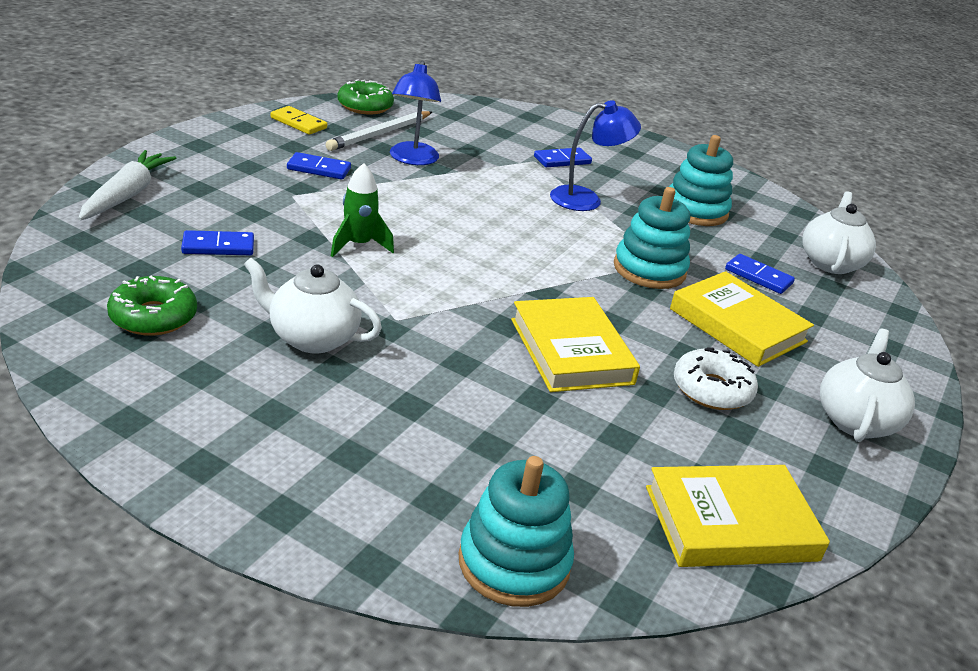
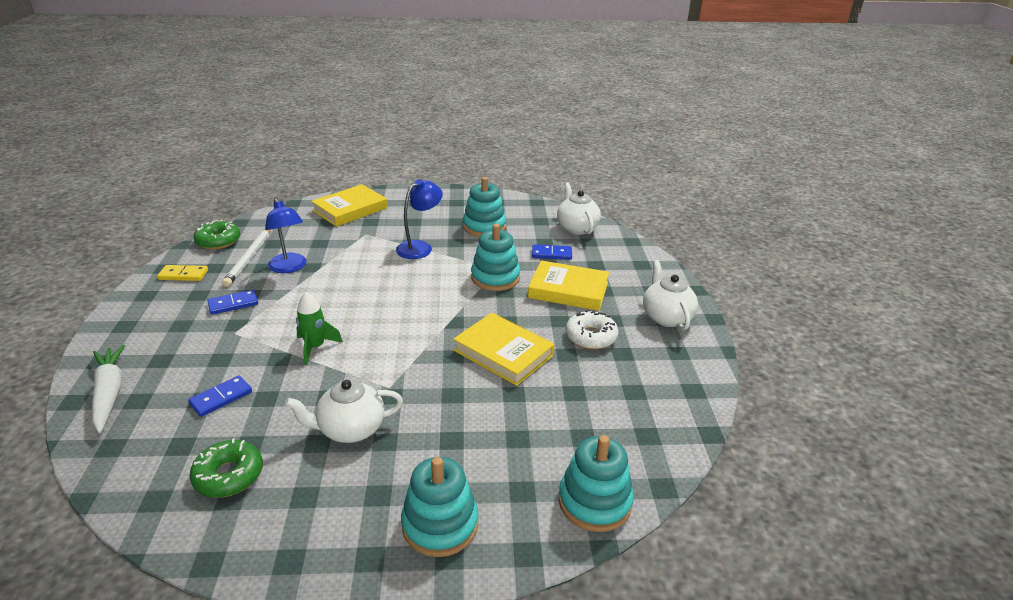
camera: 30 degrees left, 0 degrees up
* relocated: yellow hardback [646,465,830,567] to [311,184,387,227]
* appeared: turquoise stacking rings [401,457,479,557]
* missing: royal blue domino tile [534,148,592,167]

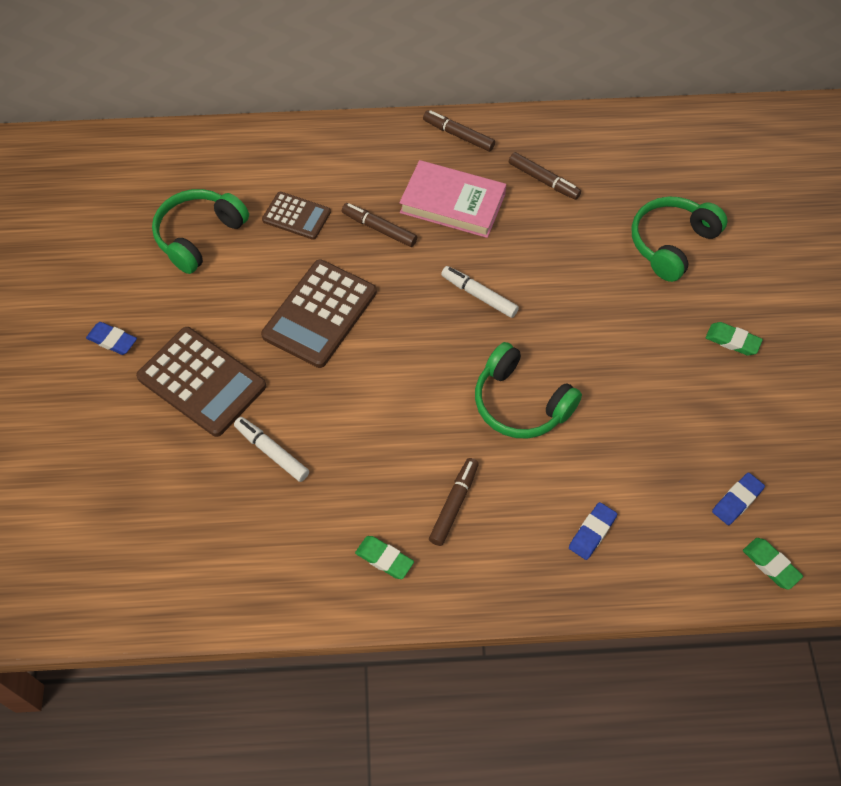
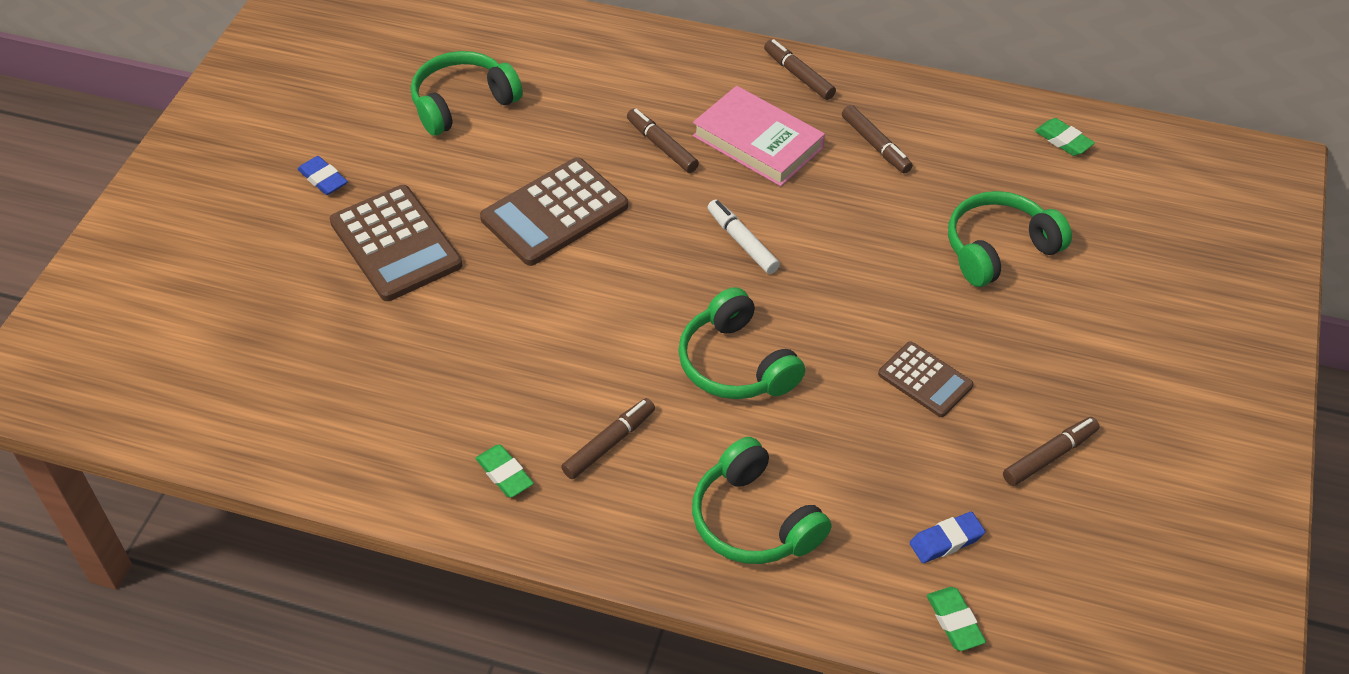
camera: 20 degrees right, 10 degrees down
* exchanged: royal blue eraser [569,502,617,560] to green headphones [692,437,832,564]
* relocated: russet adding machine [262,192,331,240] to [878,341,974,417]
* appeared: russet marker pen [1003,417,1100,486]
* relocated: green eraser [706,322,763,356] to [1035,118,1095,156]
* missing: white marker pen [234,417,309,482]

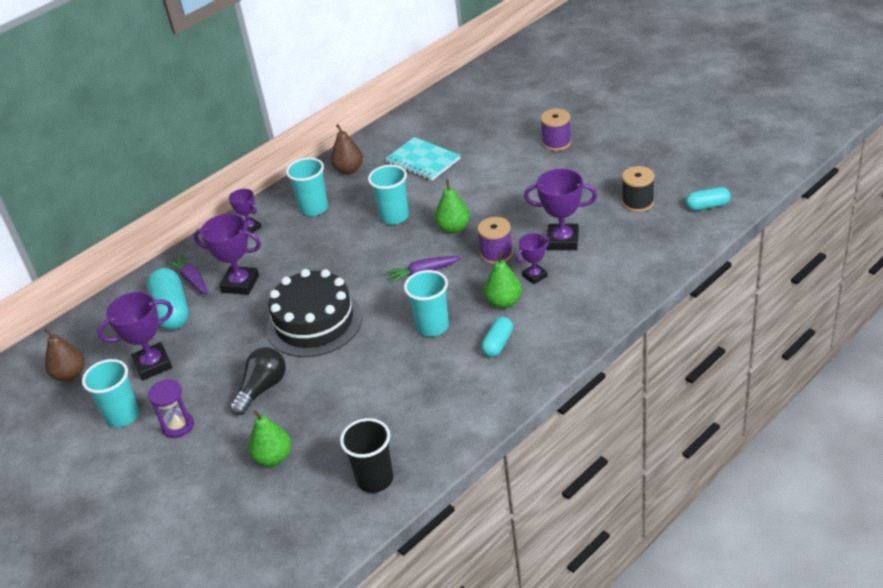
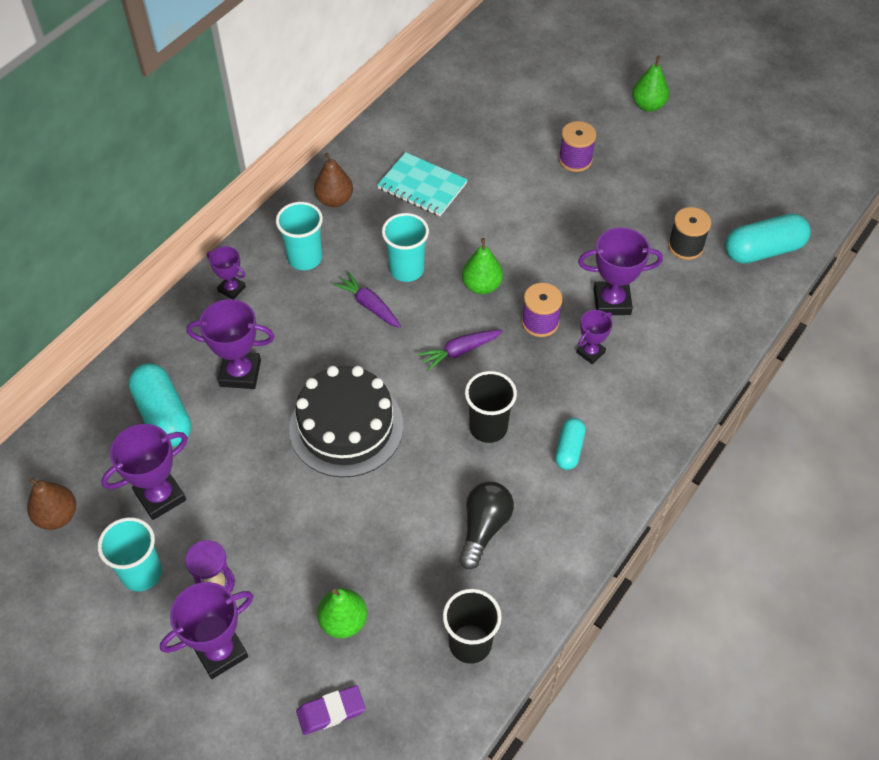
camera: 15 degrees left, 15 degrees up
* appeared: purple trophy [160,582,254,679]
* appeared: purple eraser [296,685,365,735]
* relocated: purple carrot [166,254,208,295] to [333,272,401,328]
* relocated: jet-black bulb [229,347,286,415] to [459,482,514,569]
* colour: turquoise cup [404,270,449,336] to jet-black cup [465,371,517,443]
* relocated: green pear [484,252,522,309] to [632,55,669,112]
* size: turquoise capsule [685,187,731,211] = [725,214,811,264] x1.74

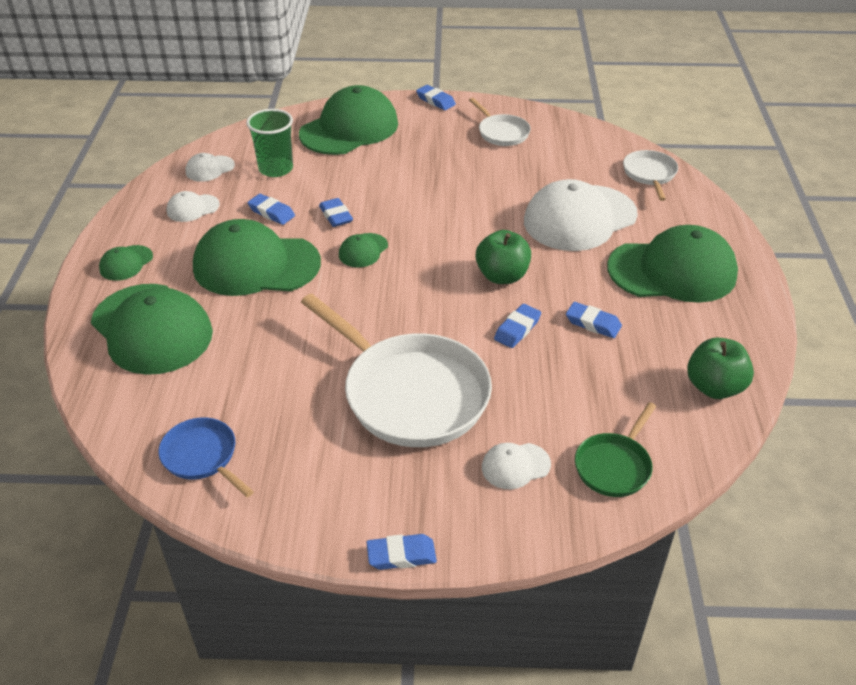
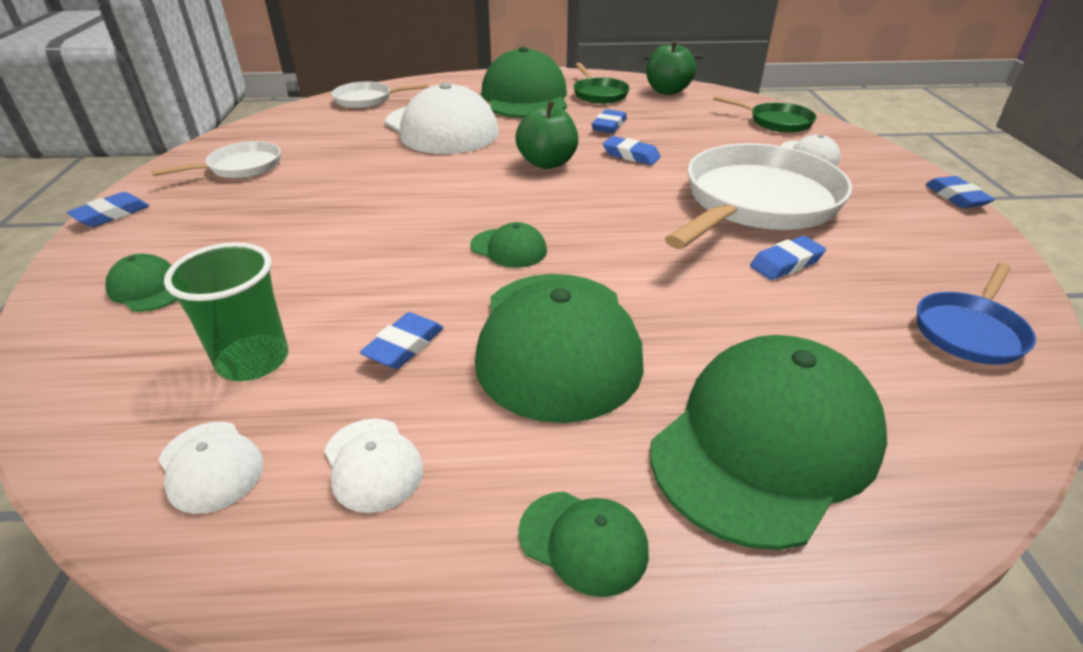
camera: 95 degrees left, 5 degrees down
* size: green peaked cap [299,85,398,155] = [105,254,177,312] x0.44
* appeared: green skillet [573,63,630,104]
* relocated: royal blue eraser [319,198,353,227] to [750,236,826,280]

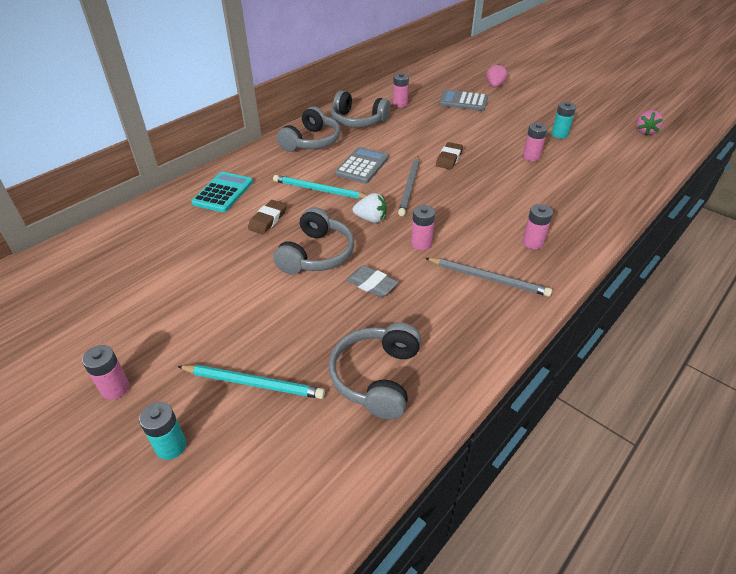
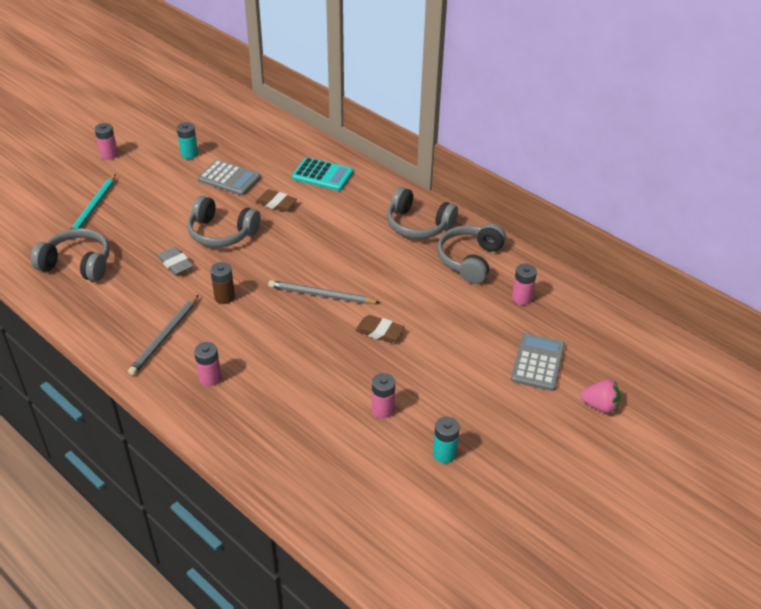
camera: 90 degrees right, 0 degrees up
* spun: ash-grey eraser [346,265,399,297] = [158,247,193,275] 75 degrees counterclockwise
* relocated: turquoise power cell [139,402,186,460] to [177,122,198,159]
* relocated: ash-grey adding machine [335,147,389,184] to [198,160,261,196]
* colour: pink power cell [411,205,435,250] to russet power cell [210,262,235,304]
* missing: turquoise lead pencil [273,175,368,199]
* missing: white toy strawberry [353,193,387,223]
* missing: pink toy strawberry [636,110,663,135]

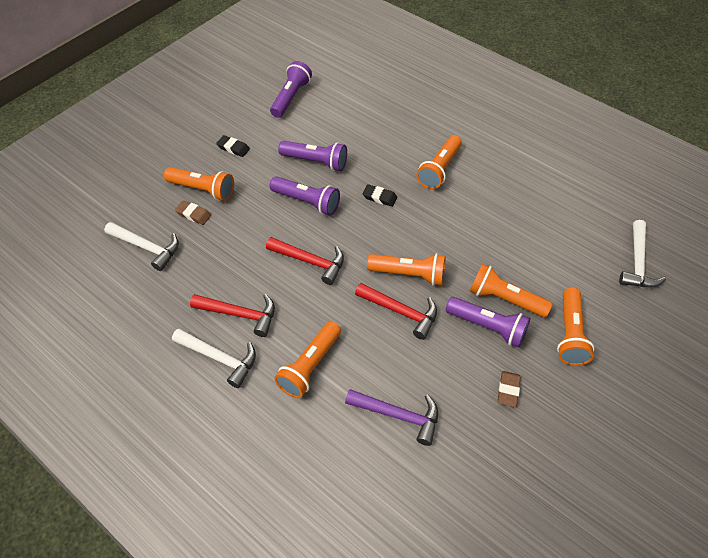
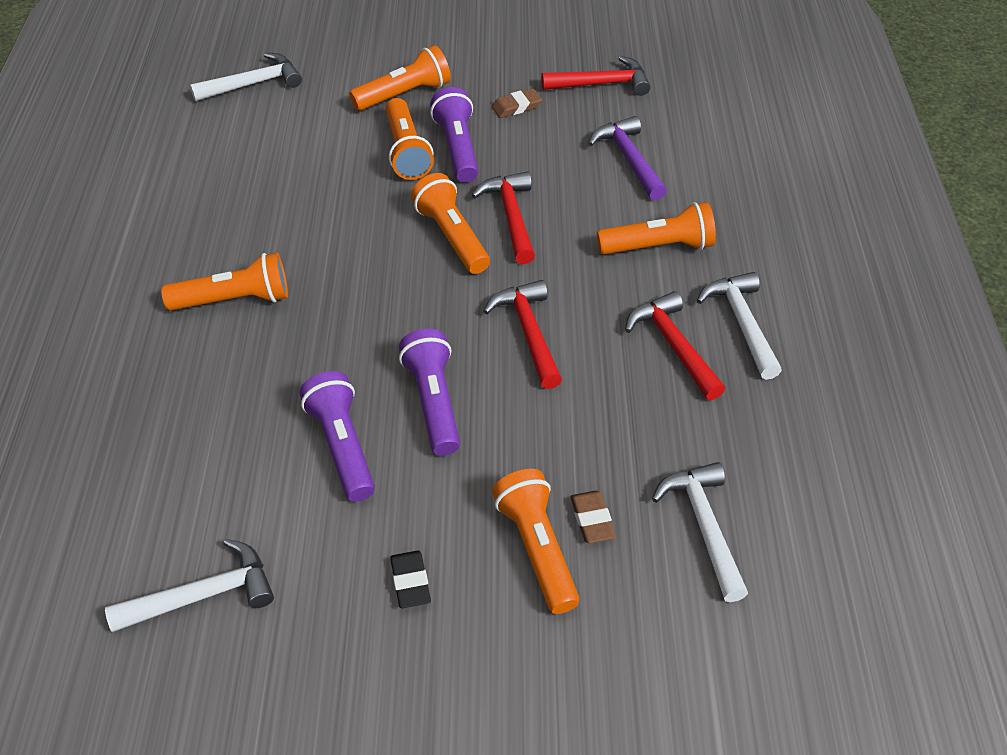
camera: 130 degrees left, 5 degrees down
* exchanged: purple flashlight [270,61,312,118] to white carpenter's hammer [105,539,274,632]
* appeared: red carpenter's hammer [541,56,650,96]
* missing: jet-black eraser [363,184,397,207]

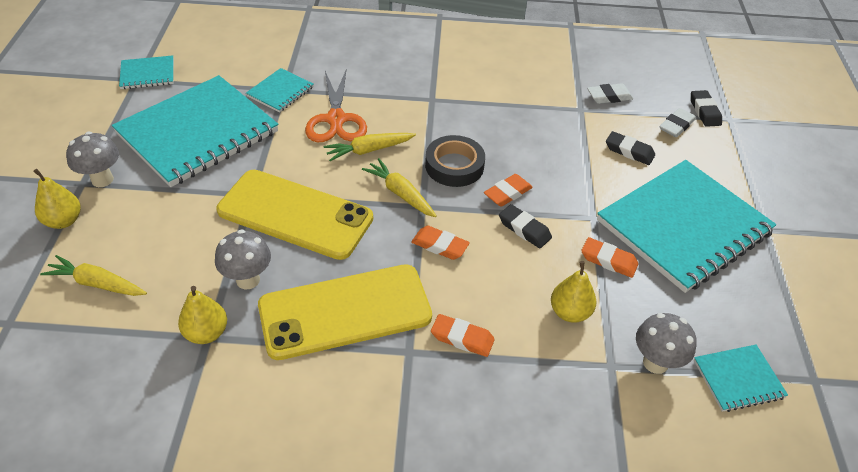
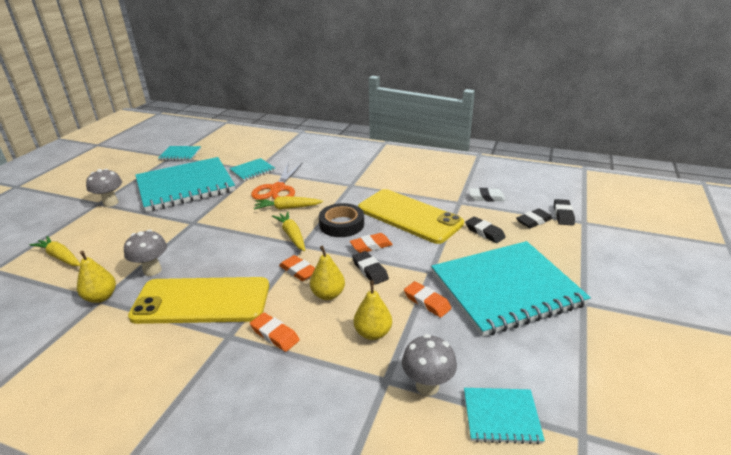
camera: 20 degrees right, 15 degrees down
* relocated: yellow pear [33,169,81,229] to [310,245,345,300]
* relocated: yellow mobile phone [217,170,373,260] to [358,189,464,244]
* colour: white eraser [659,108,696,137] to jet-black eraser [516,209,553,228]

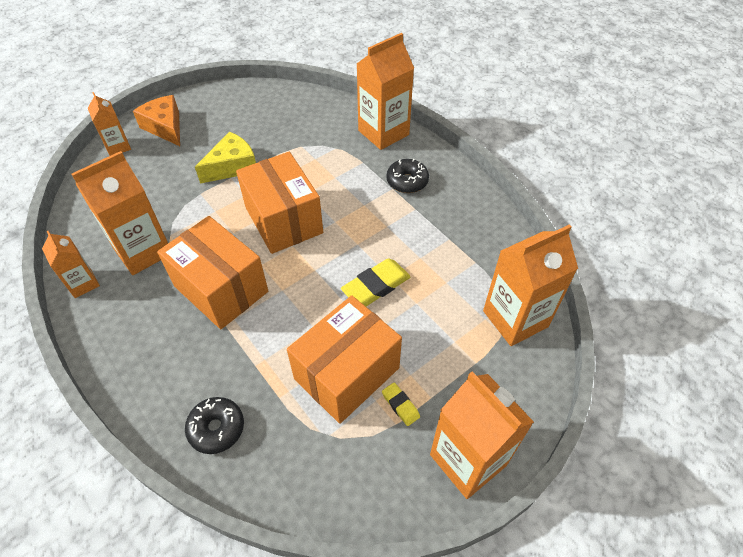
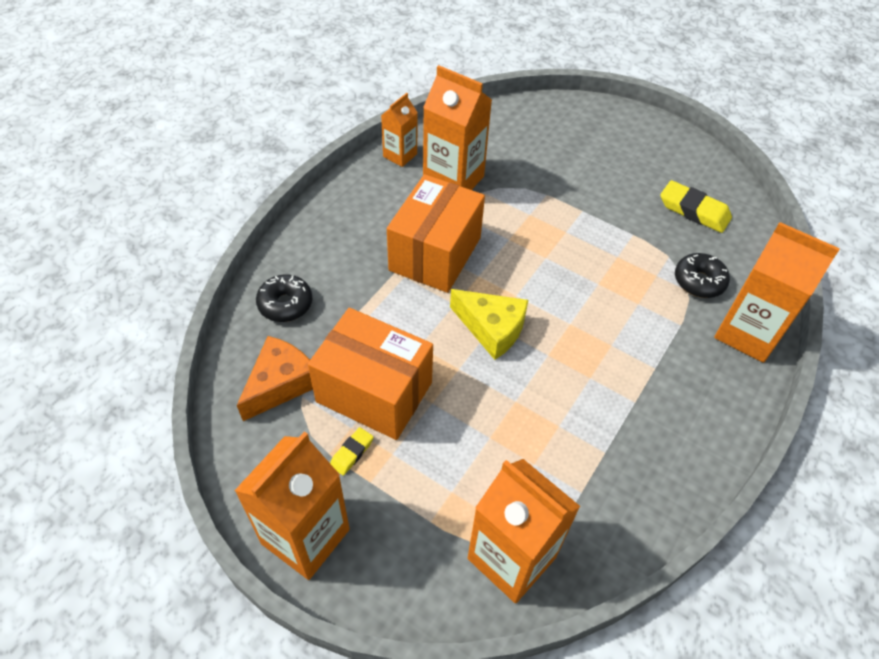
camera: 70 degrees right, 0 degrees up
* relocated: orange-coloured piece of cheese [133,95,180,146] to [237,336,313,421]
* relocated: yellow piece of cheese [195,132,256,184] to [450,289,528,360]
* relocated: yellow eraser [341,259,411,306] to [660,180,732,233]
* relocated: jet-black doughnut [386,159,429,193] to [675,253,730,298]
* missing: orange-coloured milk carton [88,92,131,156]
* missing: orange-coloured box [236,152,323,254]

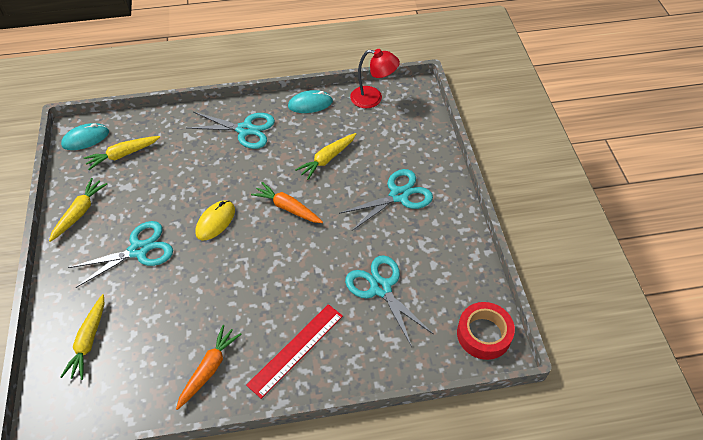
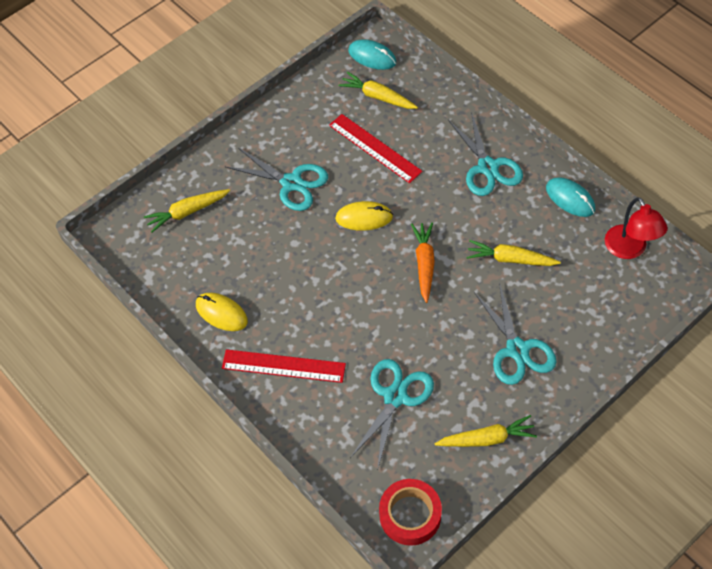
camera: 60 degrees right, 5 degrees up
* exchanged: orange-coloured carrot [176,325,241,410] to yellow computer mouse [196,293,248,331]
* appeared: red straightedge [329,114,423,183]
* relocated: yellow carrot [49,178,107,242] to [434,415,537,447]
* spun: turquoise scissors [339,169,433,231] = [474,282,557,385] 45 degrees clockwise

